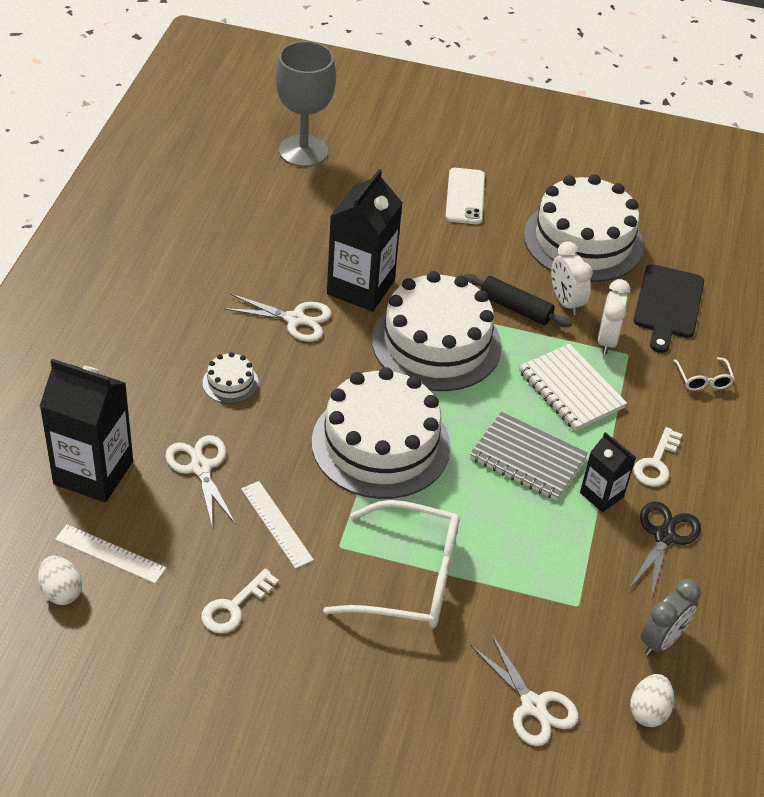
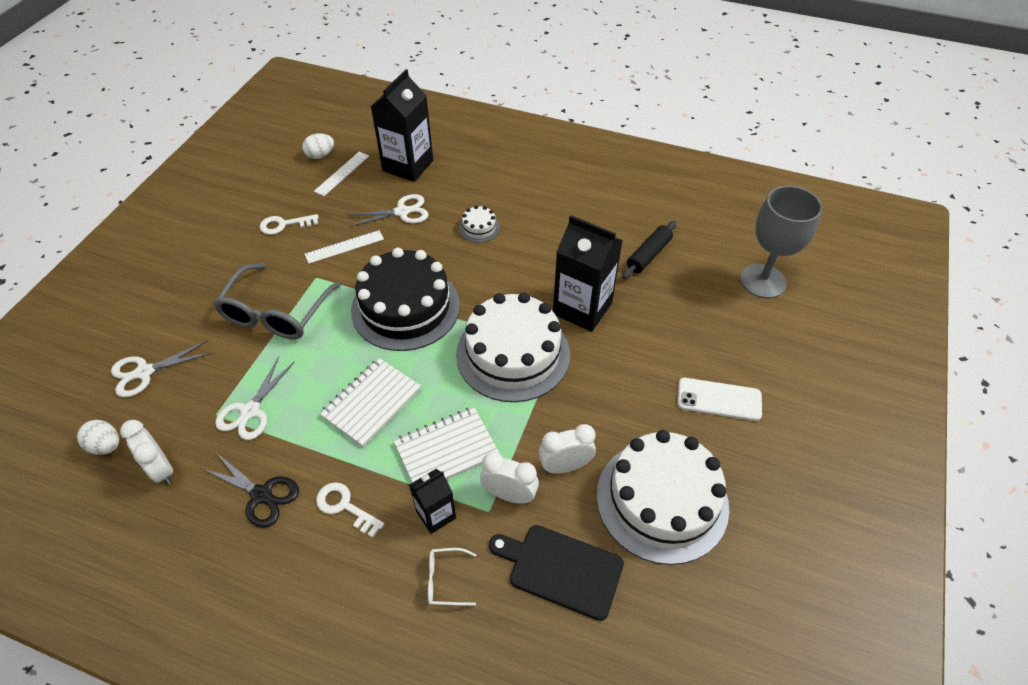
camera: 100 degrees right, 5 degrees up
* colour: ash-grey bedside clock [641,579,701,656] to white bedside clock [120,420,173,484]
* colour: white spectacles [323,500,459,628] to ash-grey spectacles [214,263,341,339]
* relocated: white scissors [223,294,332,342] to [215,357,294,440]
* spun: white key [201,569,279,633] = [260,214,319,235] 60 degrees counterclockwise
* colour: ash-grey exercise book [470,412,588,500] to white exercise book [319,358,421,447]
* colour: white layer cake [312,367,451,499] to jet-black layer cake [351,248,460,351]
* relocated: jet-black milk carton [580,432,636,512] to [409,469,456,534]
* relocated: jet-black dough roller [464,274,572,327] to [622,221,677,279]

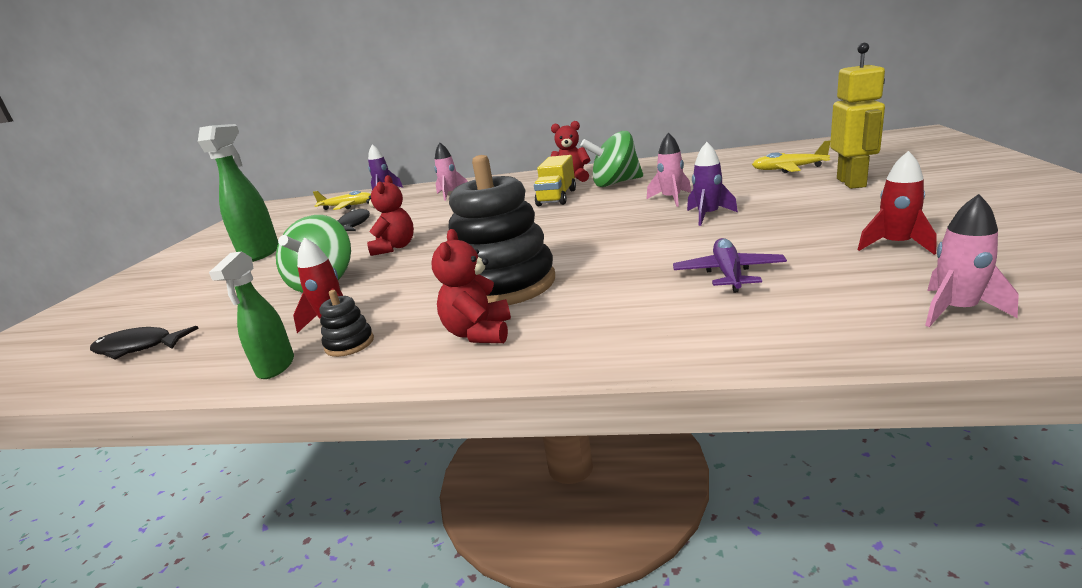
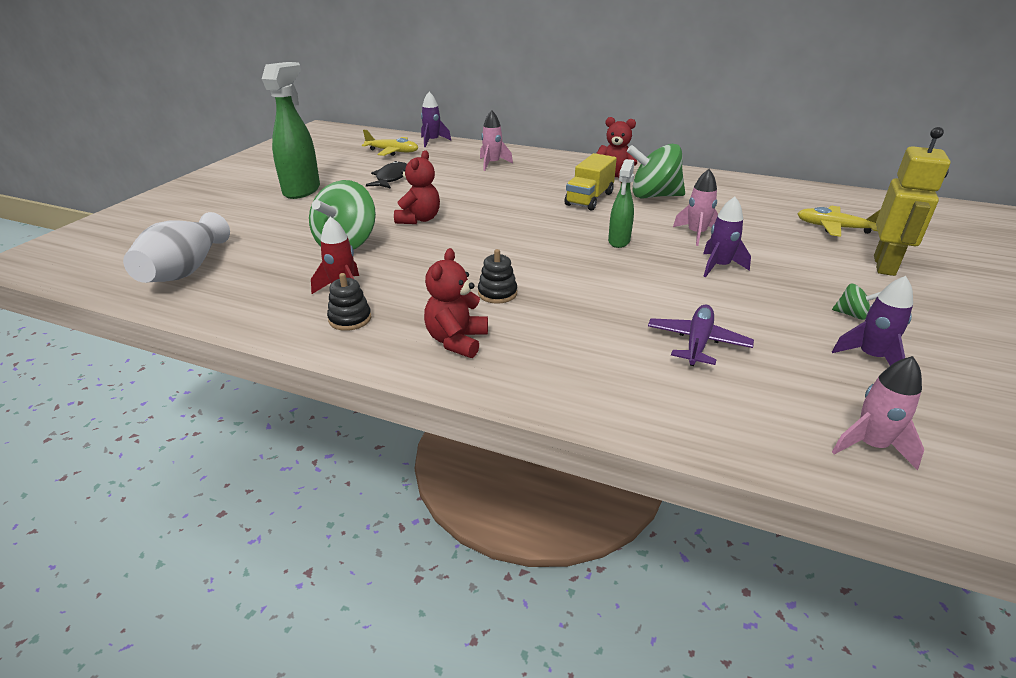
camera: 10 degrees right, 10 degrees up
* exchanged: jet-black fish figure [90,326,199,360] to white vase [123,212,230,283]
* size: jet-black stacking rings [448,155,555,305] = [478,249,517,303] x0.41
* relocated: green sprayer [209,252,294,379] to [608,159,634,248]
* colour: red spaceship [858,151,937,255] to purple spaceship [832,276,913,366]
* appeared: green whirligig [832,284,881,320]

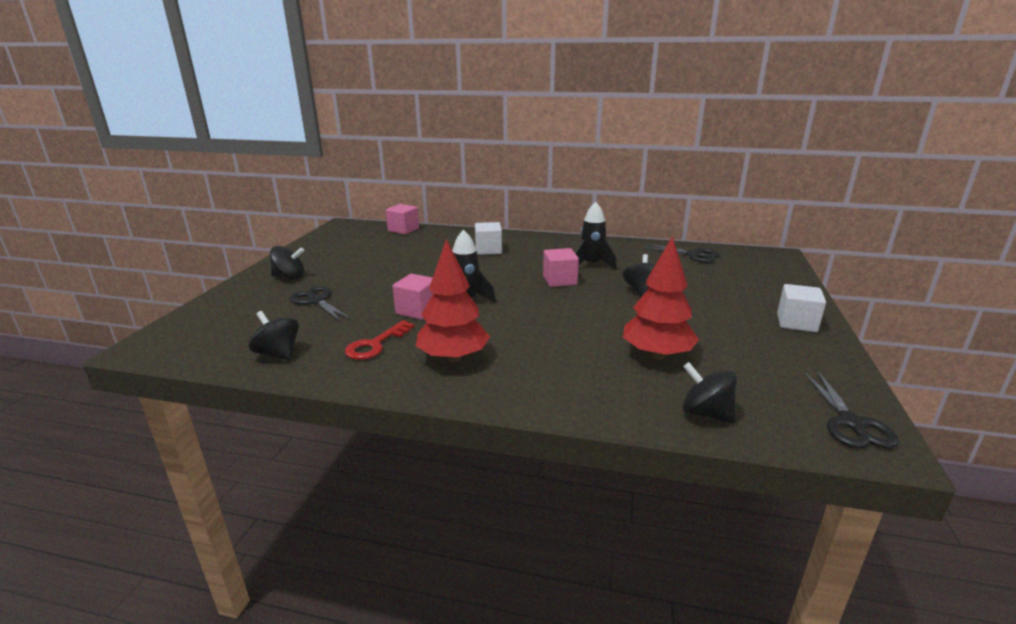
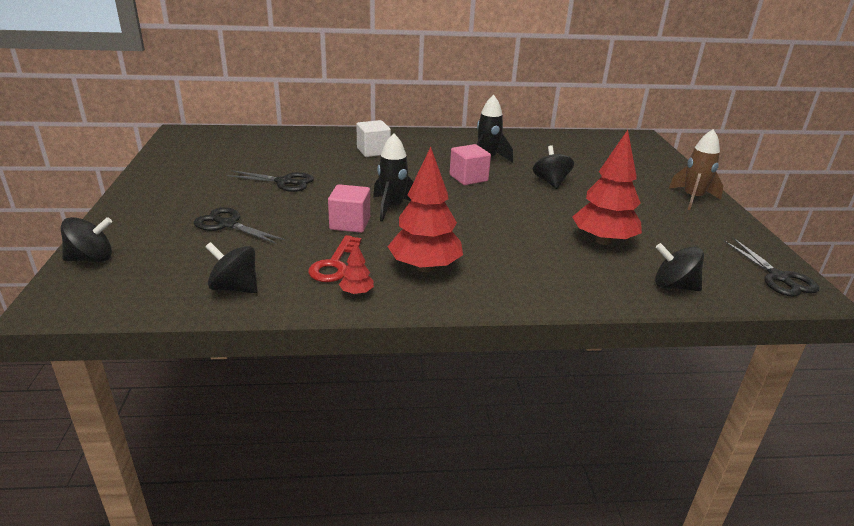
camera: 20 degrees left, 5 degrees up
* relocated: jet-black whirligig [270,246,304,279] to [61,217,112,262]
* relocated: jet-black scissors [644,243,720,263] to [227,170,314,192]
* appeared: red tree [339,242,374,295]
* exchanged: white solid cube [777,284,826,332] to russet spaceship [669,129,723,210]
* missing: pink solid cube [386,204,419,234]

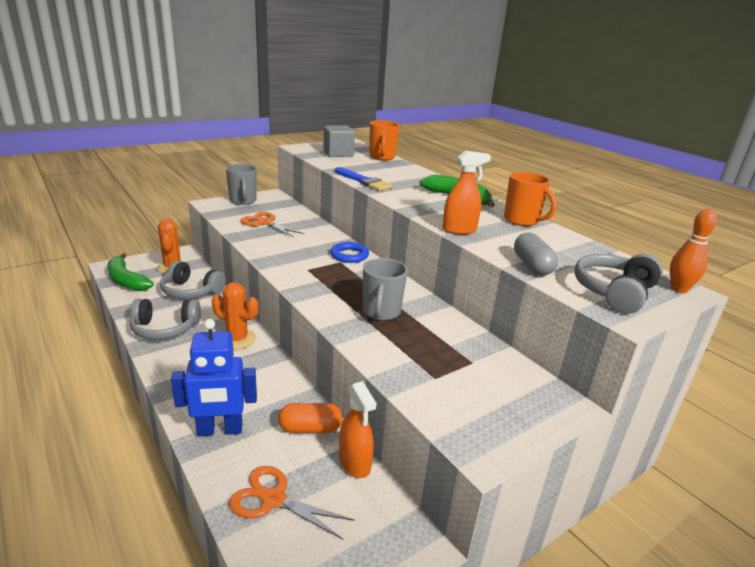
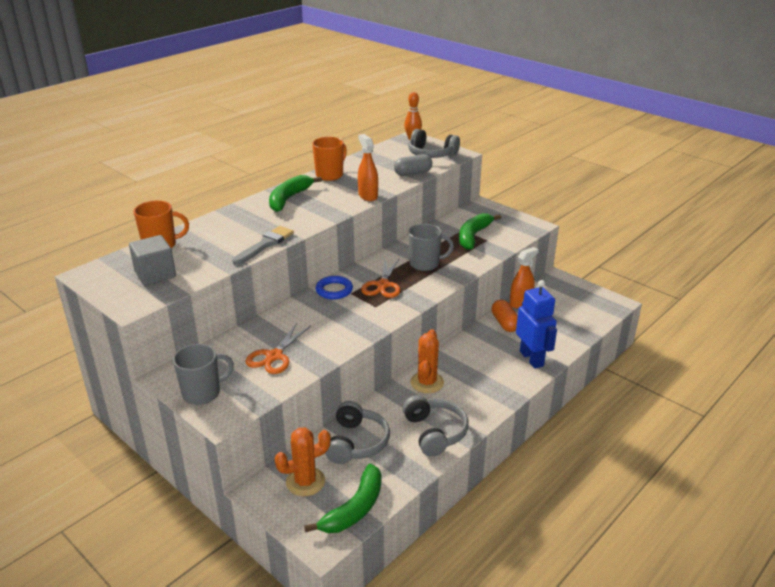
camera: 100 degrees left, 5 degrees up
* colour: royal blue paint brush [335,167,392,191] to ash-grey paint brush [232,226,294,265]
* relocated: orange-coloured scissors [229,466,355,540] to [361,258,401,298]
* appeared: green banana fruit [459,213,501,250]

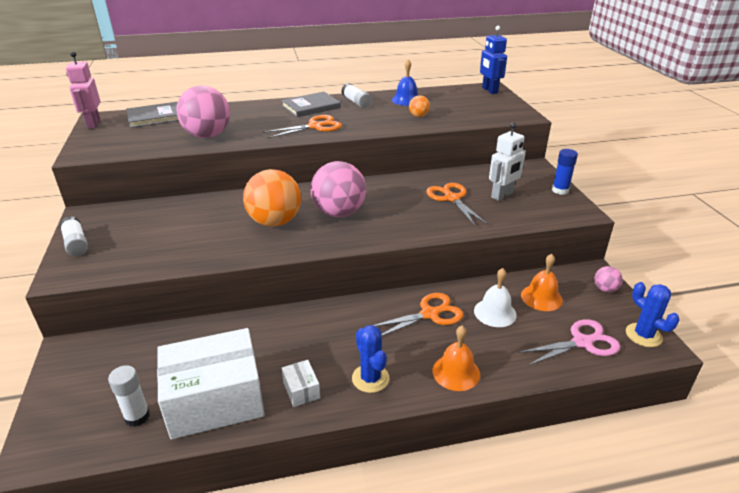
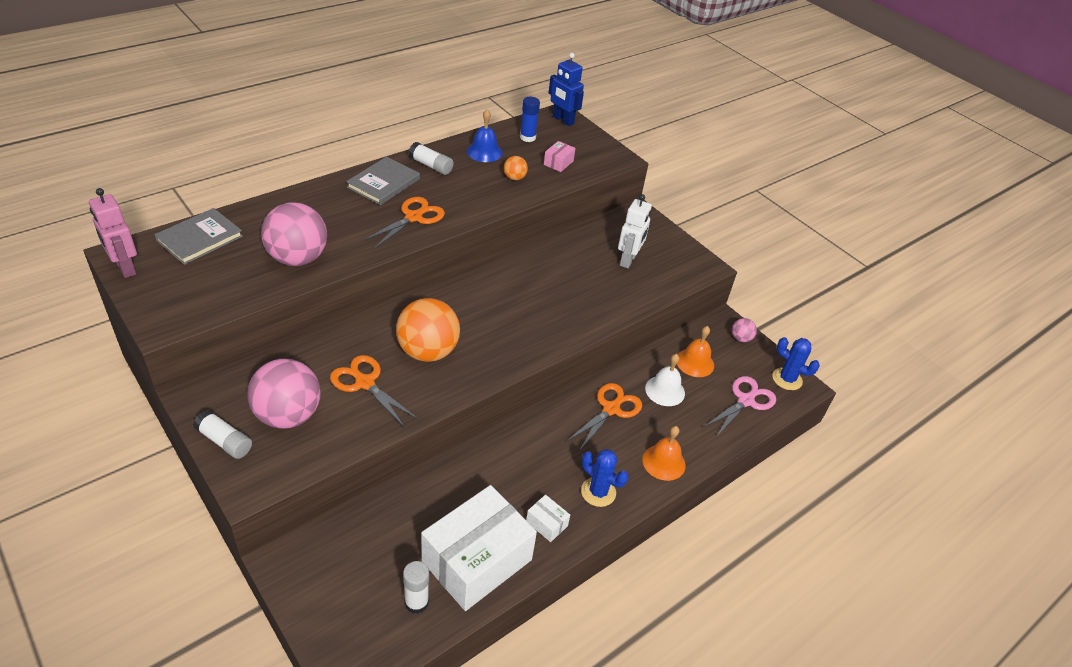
camera: 30 degrees left, 10 degrees up
* relocated: pink sphere [311,161,366,217] to [247,359,321,429]
* relocated: orange-coloured scissors [426,183,488,226] to [330,355,418,427]
* relocated: royal blue stick of glue [552,149,578,195] to [520,97,540,142]
* appeared: pink box [544,141,575,172]

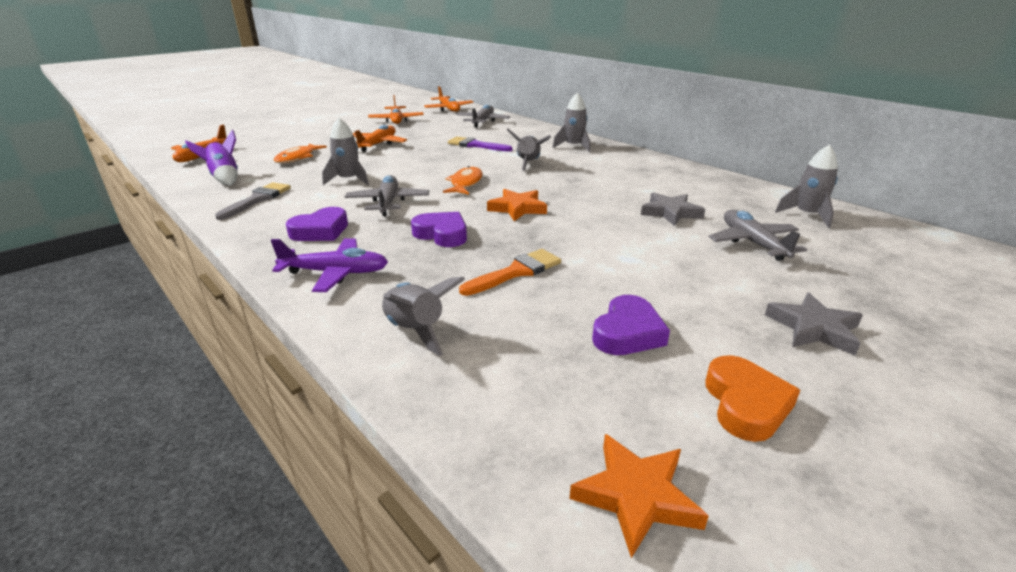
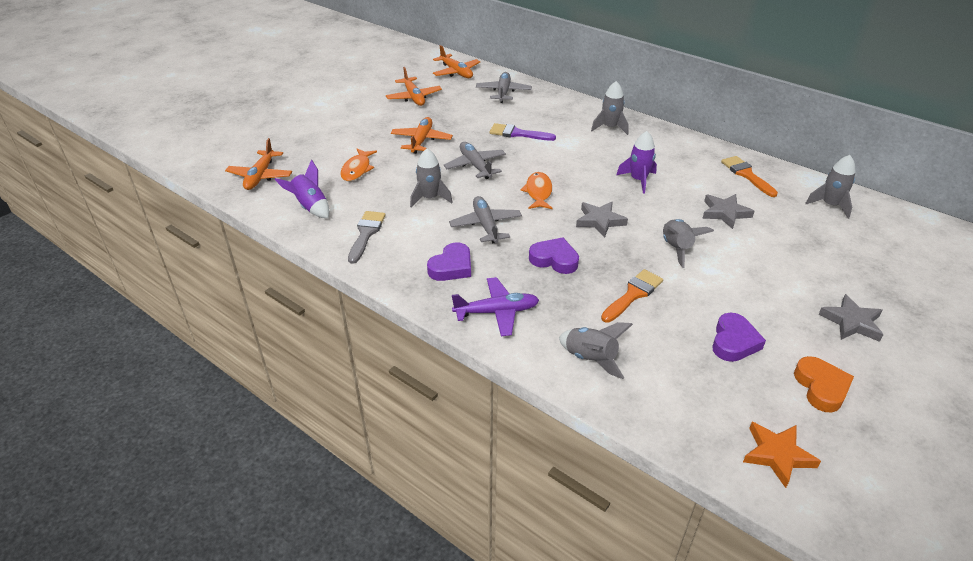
camera: 10 degrees left, 10 degrees up
* relocated: ash-grey plane [709,210,807,261] to [443,142,506,179]
* colour: orange-coloured star [487,189,547,221] to ash-grey star [576,202,628,238]
* appeared: purple spaceship [616,131,657,193]
* relocated: ash-grey spaceship [507,129,551,171] to [663,219,714,268]
* appeared: orange-coloured paint brush [721,156,778,197]

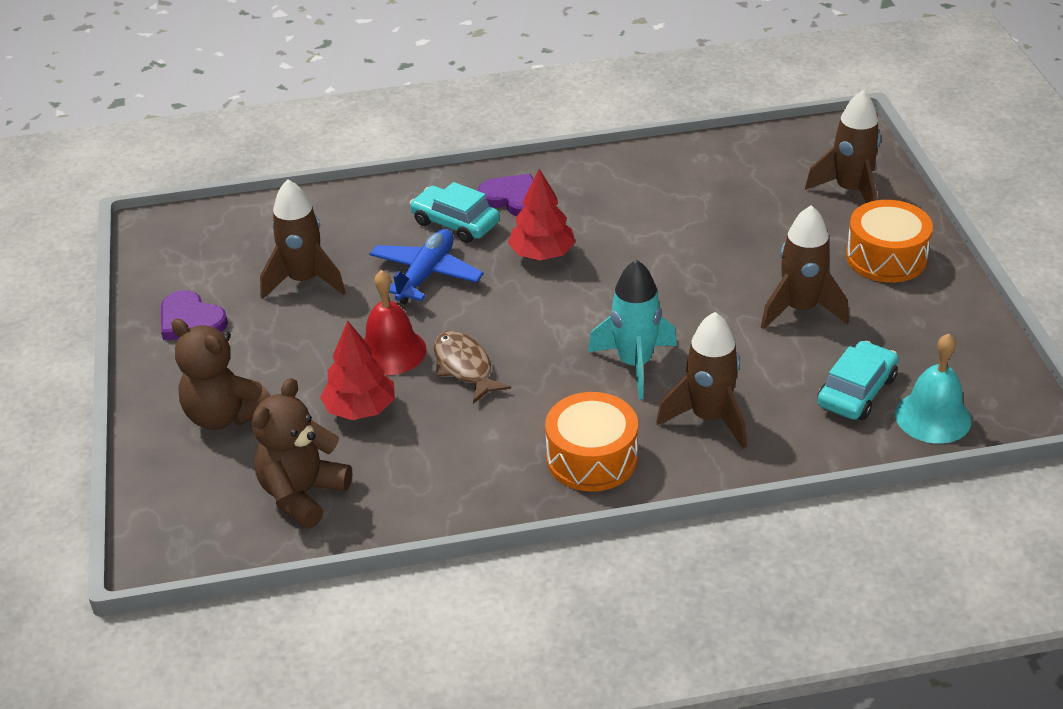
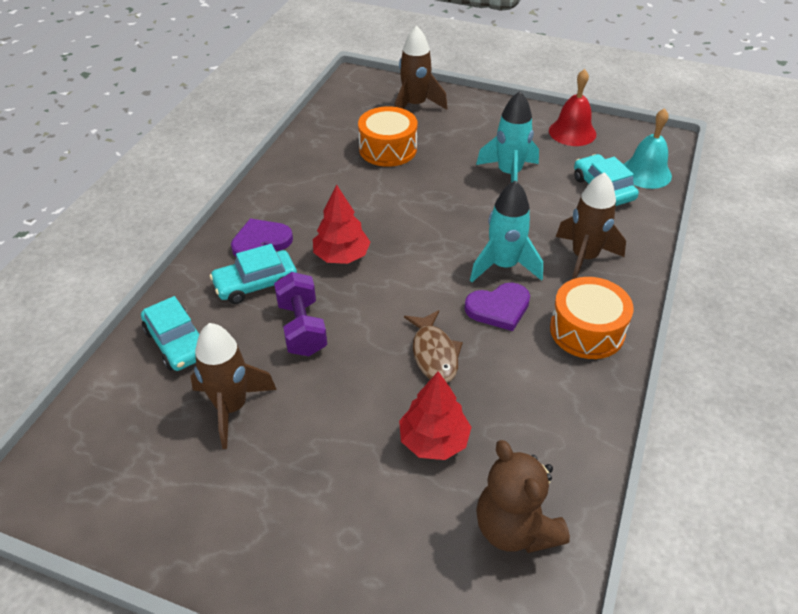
camera: 60 degrees left, 5 degrees up
* appeared: turquoise toy car [141,296,199,371]
* exchanged: royal blue plane [369,229,484,304] to purple hand weight [274,272,327,356]
* relocated: orange-coloured drum [846,200,933,283] to [358,106,417,167]
* spun: russet fish figure [434,331,511,404] = [404,310,463,383] 105 degrees counterclockwise
* relocated: purple heart shape [161,290,228,340] to [464,283,530,331]
* colour: russet spaceship [761,205,849,330] to turquoise spaceship [476,91,539,183]
* relocated: red school bell [364,270,426,375] to [549,69,596,146]
* missing: russet teddy [171,319,271,430]

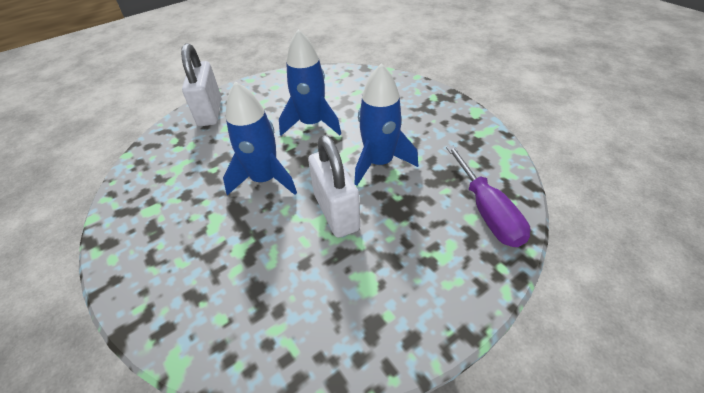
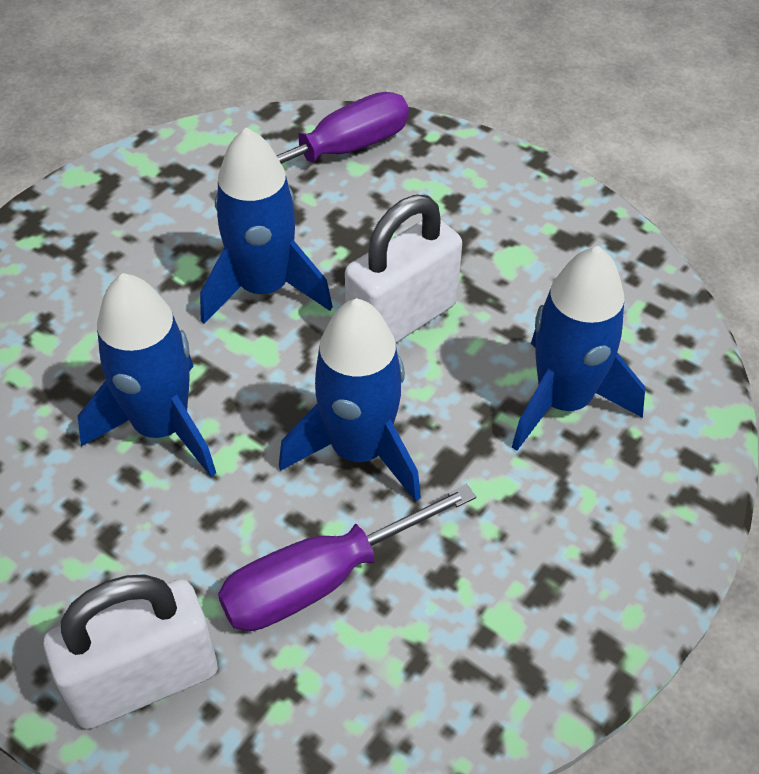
camera: 110 degrees left, 5 degrees up
* appeared: purple hand screwdriver [218,484,476,631]
* appeared: royal blue spaceship [512,246,645,451]

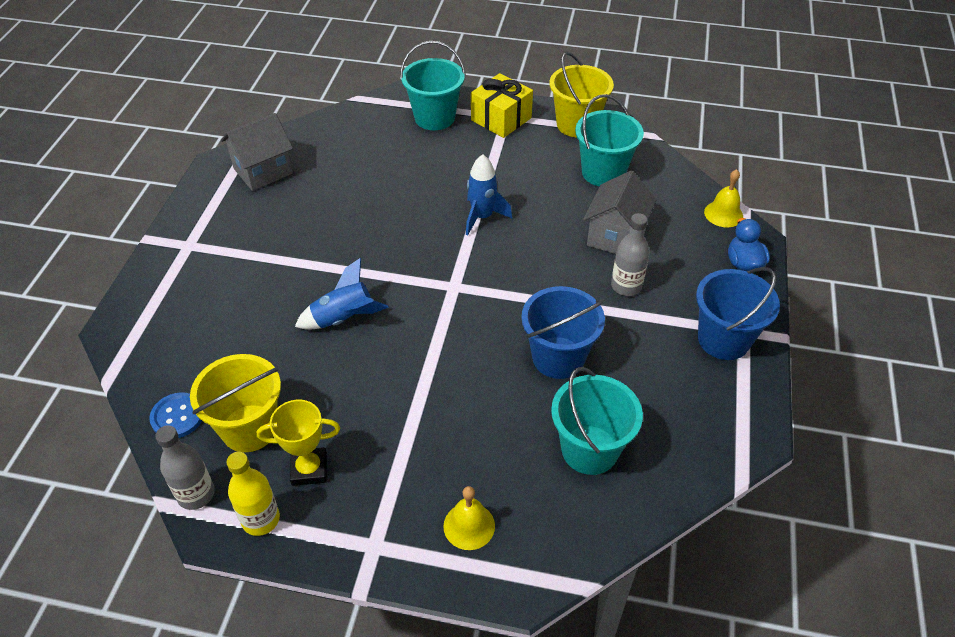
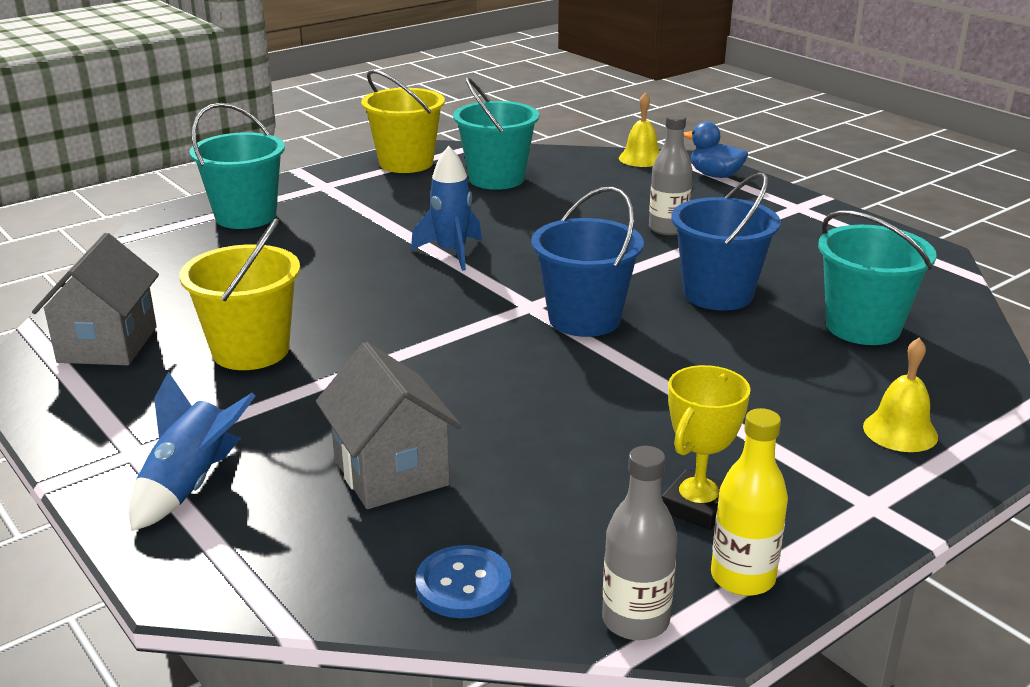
camera: 50 degrees left, 20 degrees down
* relocated: royal blue spaceship [295,258,389,330] to [129,371,255,531]
* relocated: yellow pail [190,354,281,452] to [179,218,300,370]
* relocated: ash-grey house [583,171,656,254] to [316,342,462,509]
* relocated: royal blue pail [696,267,780,360] to [531,187,644,337]
* missing: yellow gift [471,73,533,138]

